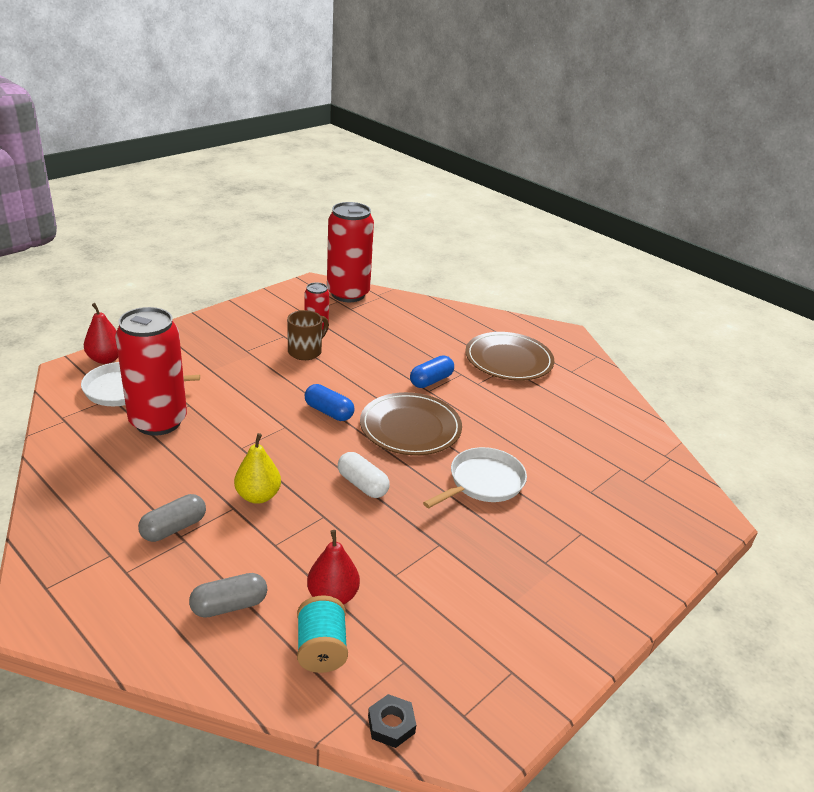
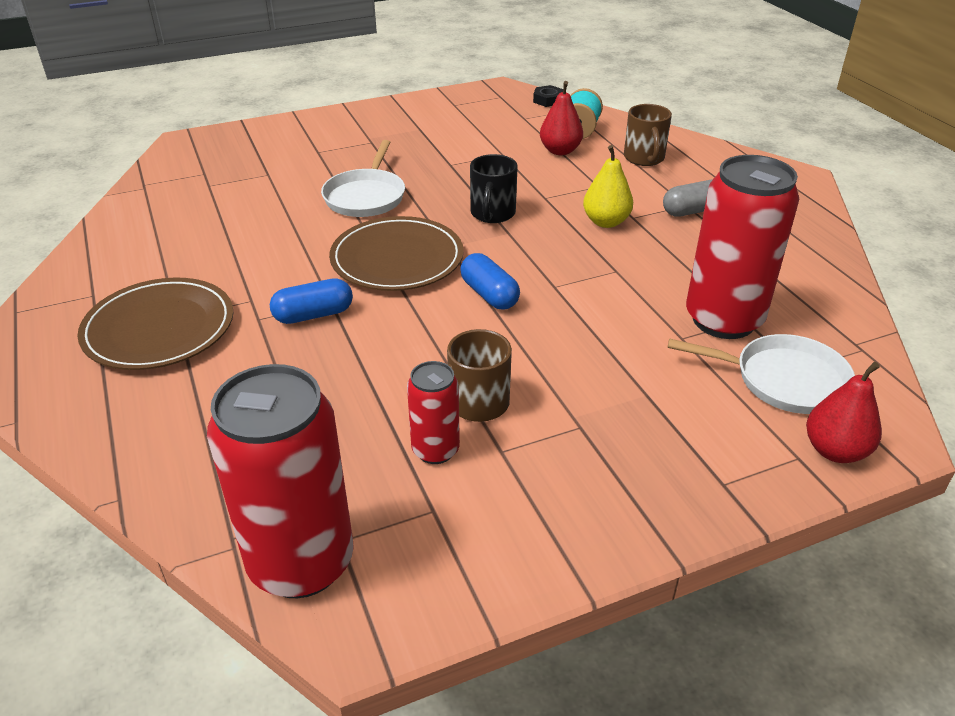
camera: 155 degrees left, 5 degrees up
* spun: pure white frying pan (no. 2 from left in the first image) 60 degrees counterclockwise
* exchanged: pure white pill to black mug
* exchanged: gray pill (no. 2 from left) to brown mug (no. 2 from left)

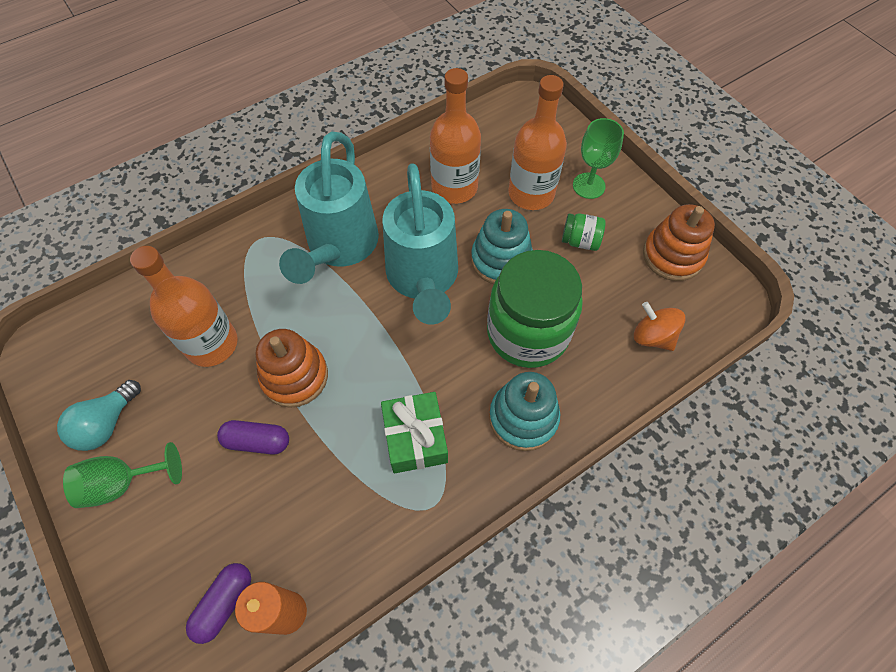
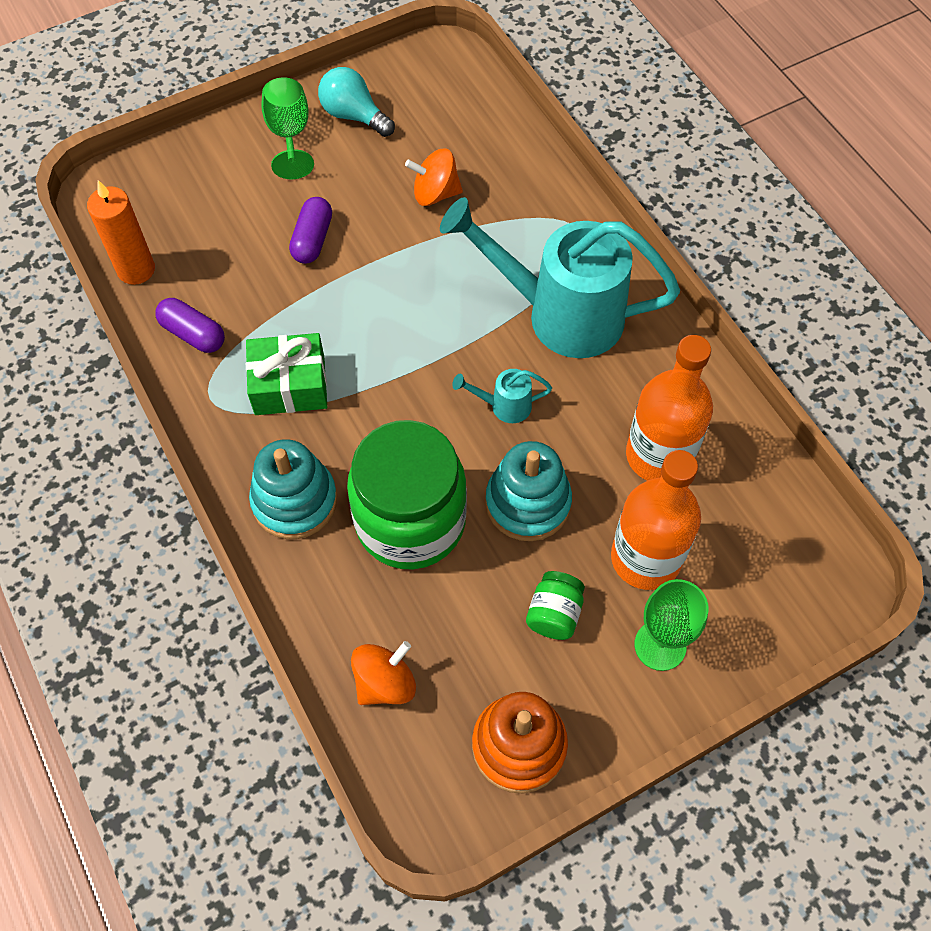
camera: 95 degrees right, 0 degrees up
* relocated: purple pill (no. 1 from left)
* exchanged: orange bottle (no. 1 from left) to orange spinning top (no. 2 from left)
* size: aqua sprinkling can (no. 2 from left in the first image) x0.41
* missing: orange stacking rings (no. 1 from left)

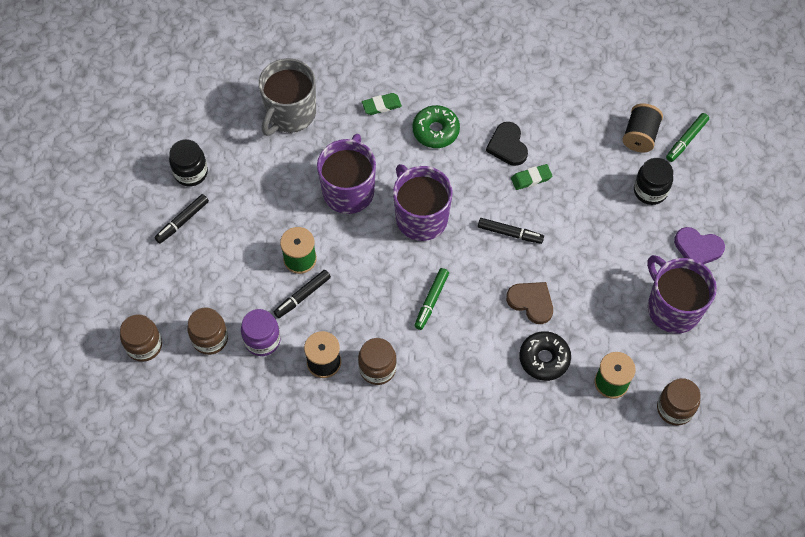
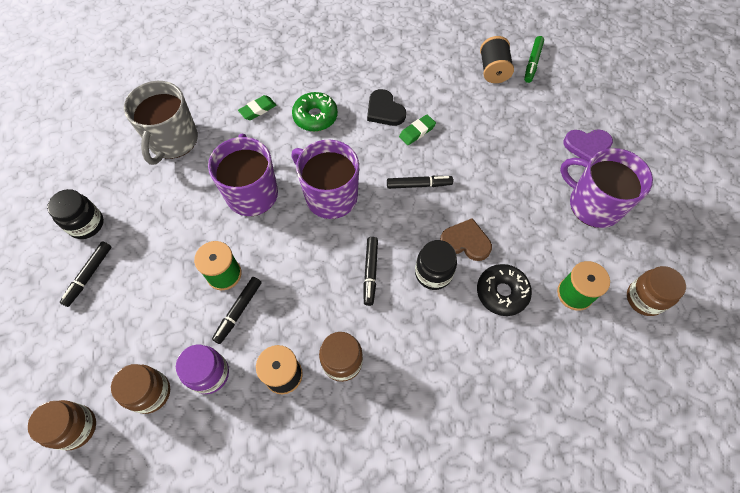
camera: 20 degrees left, 0 degrees up
* colour: emerald marker pen (no. 1 from left) to black marker pen (no. 3 from left)
* relocated: black jam jar (no. 2 from left)

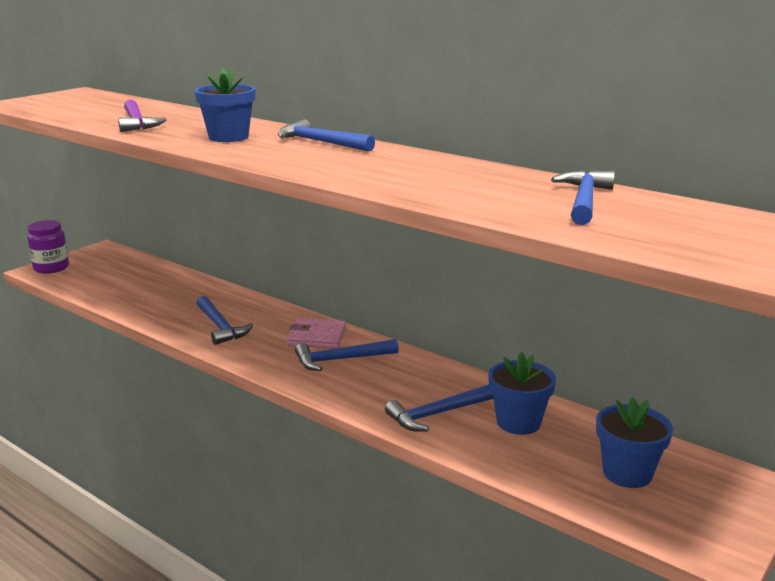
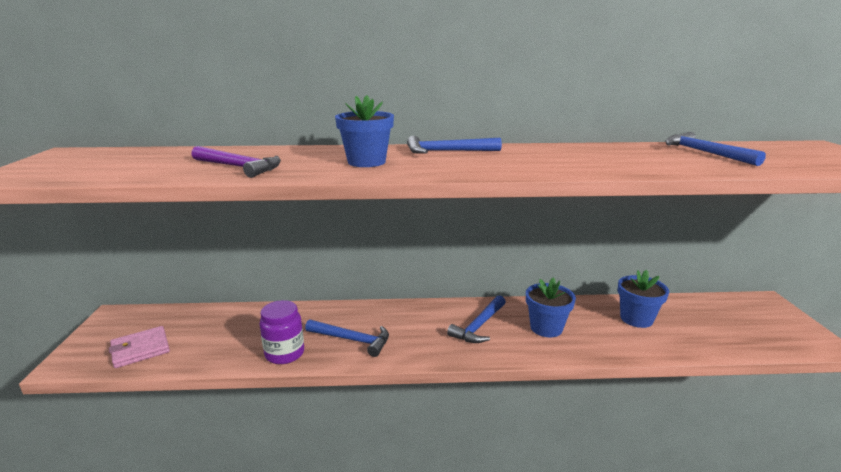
camera: 40 degrees left, 0 degrees up
* relocated: rosy card wallet
* relocated: purple jam jar
* relocated: cobalt flower pot (no. 3 from left in the first image) to cobalt flower pot (no. 2 from left)
* missing: cobalt carpenter's hammer (no. 4 from left)

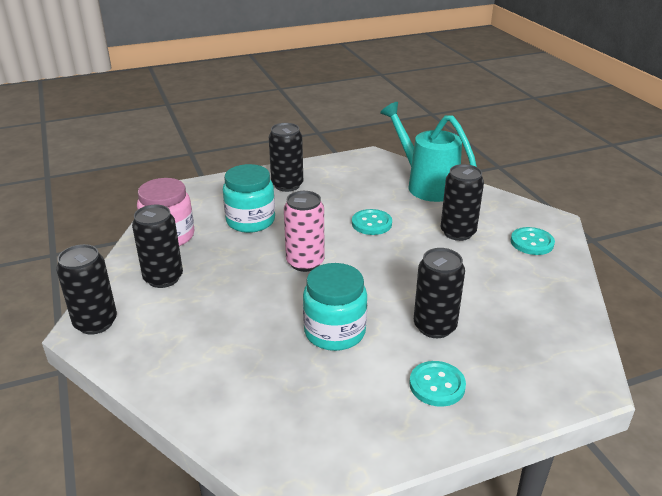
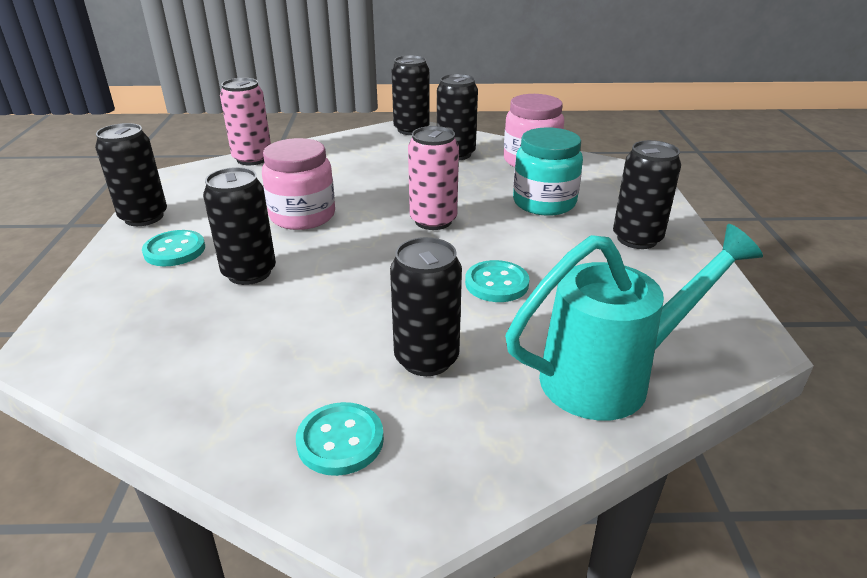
camera: 110 degrees right, 0 degrees up
* appeared: black can (no. 1 from left)
* appeared: rosy can (no. 1 from left)
* colour: aqua jam jar (no. 2 from left) to rosy jam jar (no. 1 from left)

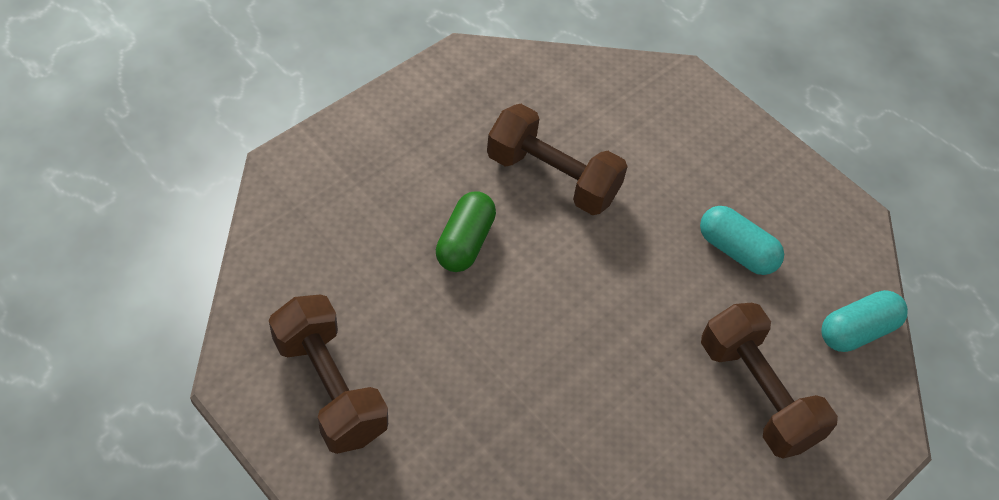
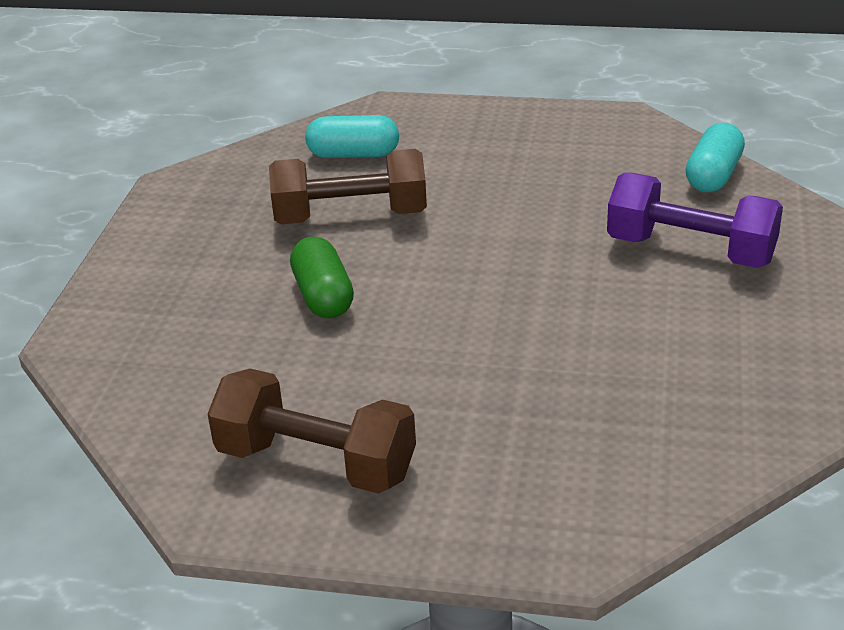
camera: 30 degrees left, 20 degrees down
* relocated: aqua pill (no. 1 from left)
* colour: brown free weight (no. 3 from left) to purple free weight

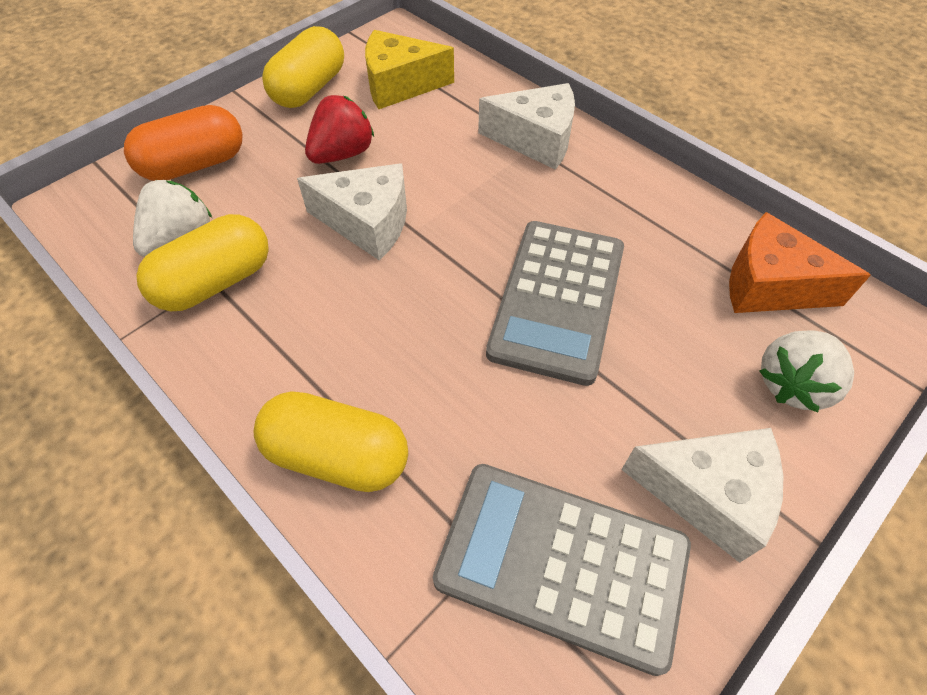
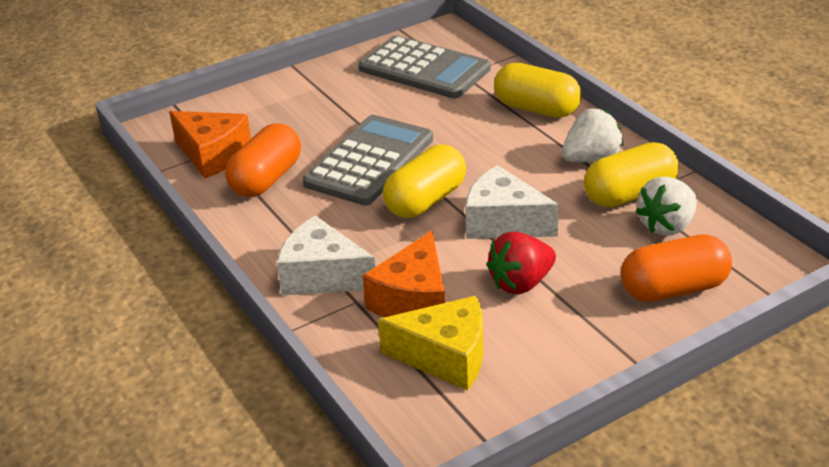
camera: 165 degrees left, 20 degrees down
* appeared: orange pill (no. 1 from left)
* appeared: orange cheese (no. 2 from left)
* relocated: yellow pill (no. 2 from left in the first image) to yellow pill (no. 1 from left)
* relocated: pure white strawberry (no. 2 from left in the first image) to pure white strawberry (no. 1 from left)
* missing: pure white cheese (no. 3 from left)

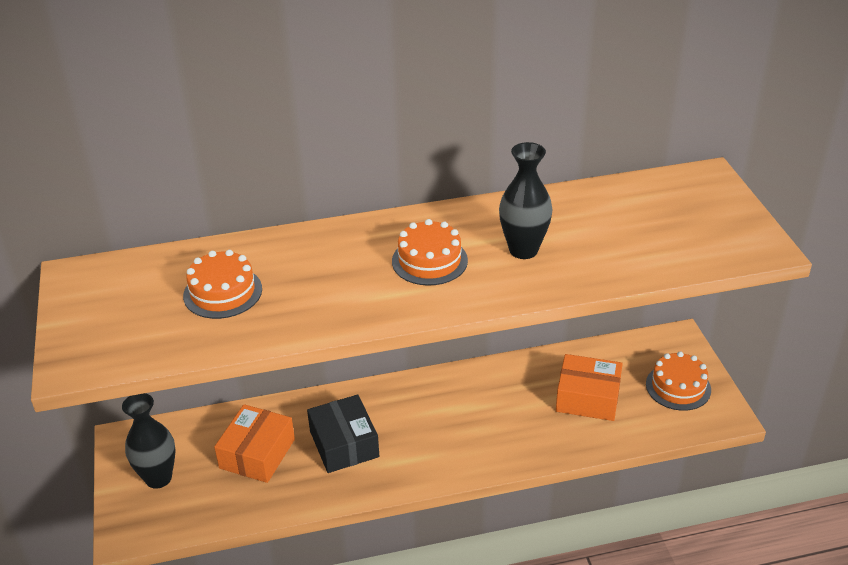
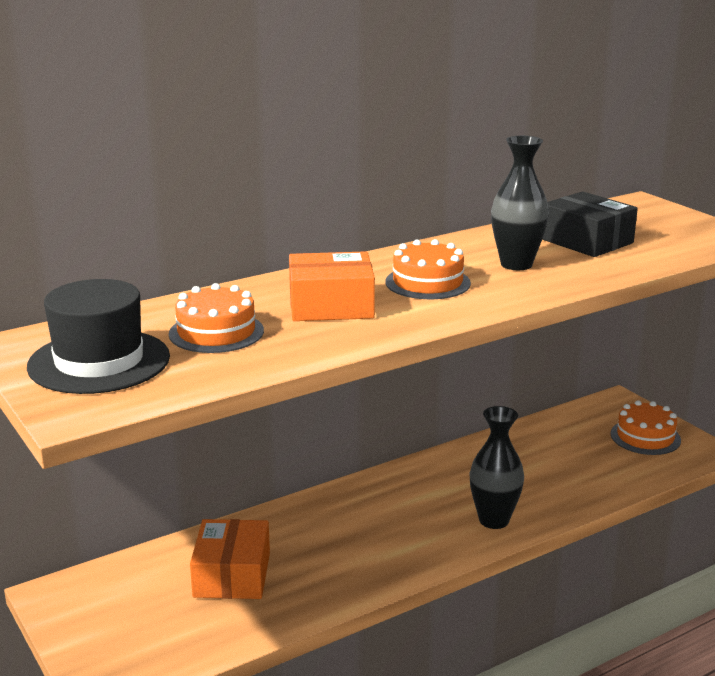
camera: 20 degrees left, 15 degrees down
* appeared: black top hat
* relocated: orange parcel (no. 2 from left)
* relocated: black vase (no. 1 from left)
* relocated: black parcel

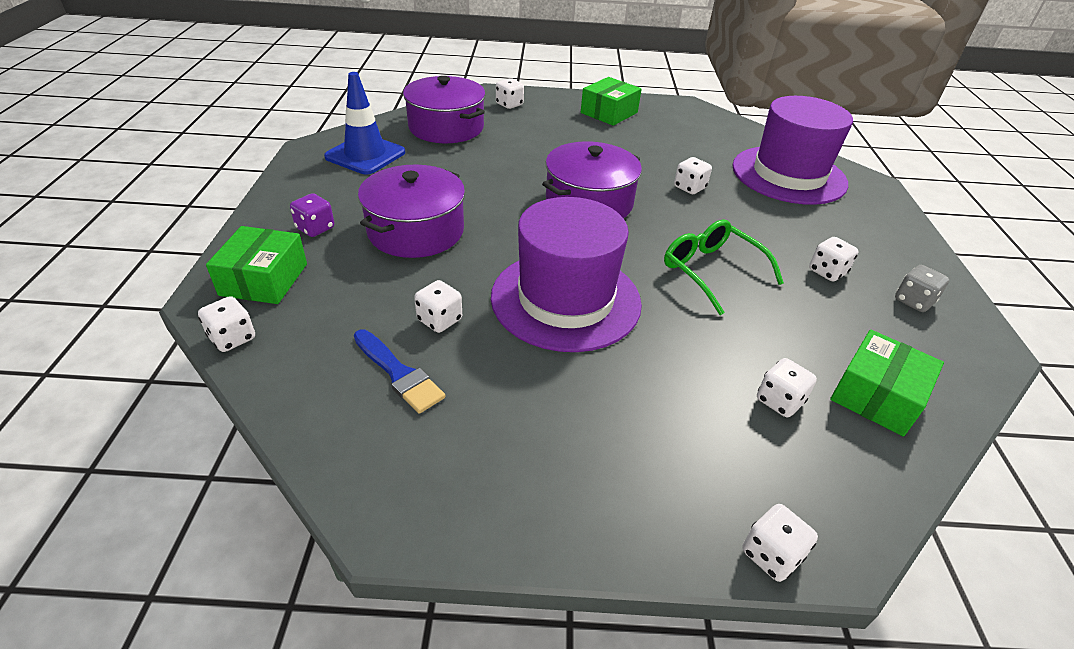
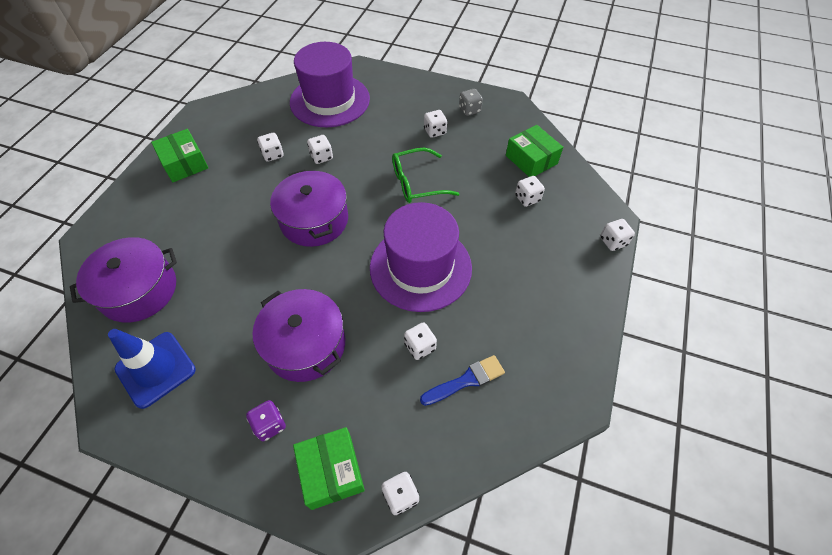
camera: 70 degrees left, 15 degrees up
* relocated: pure white game die (no. 3 from left in the first image) to pure white game die (no. 1 from left)
* spun: emerald parcel (no. 1 from left in the first image) 45 degrees clockwise

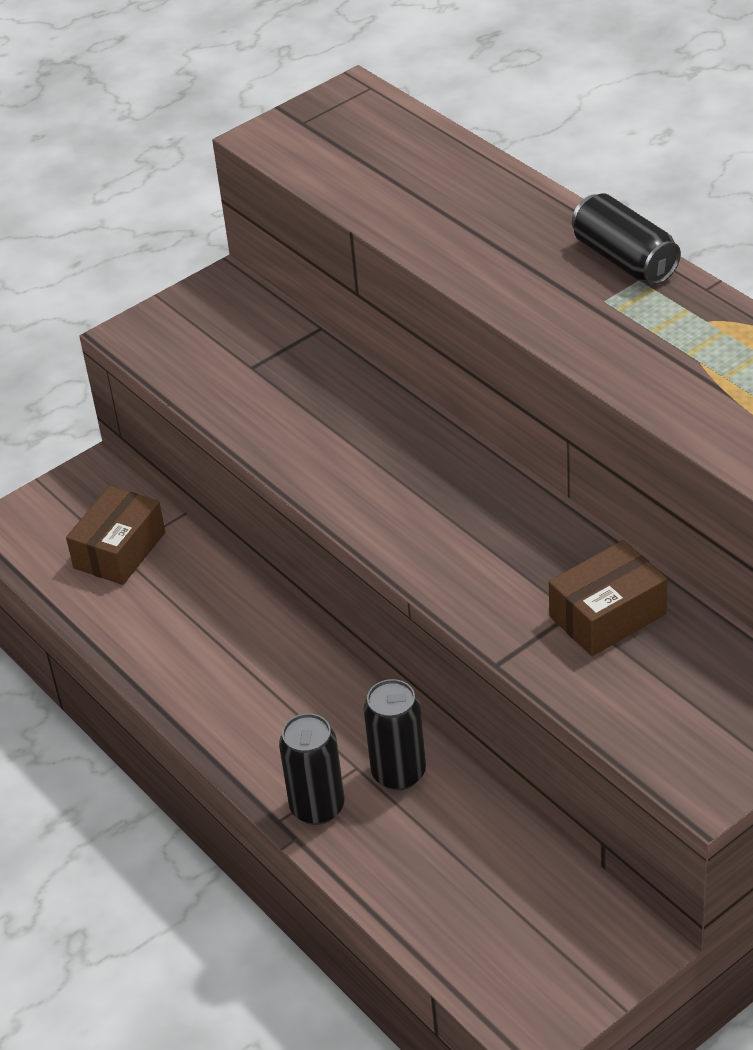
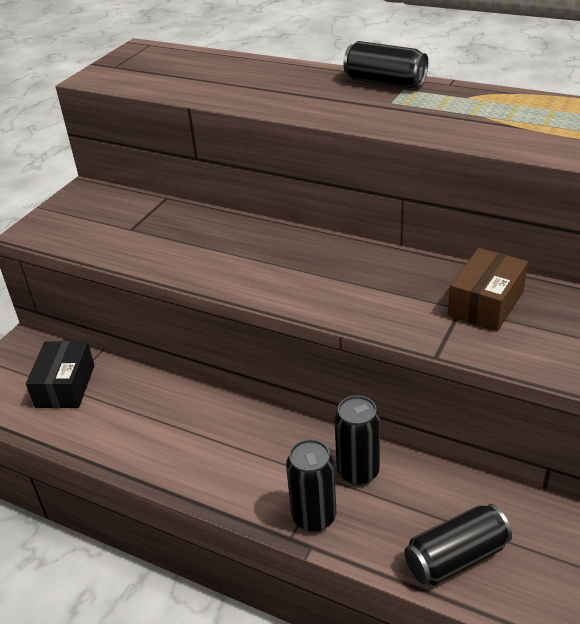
camera: 25 degrees left, 5 degrees down
* colour: brown parcel (no. 1 from left) to black parcel
* appeared: black can (no. 4 from left)

